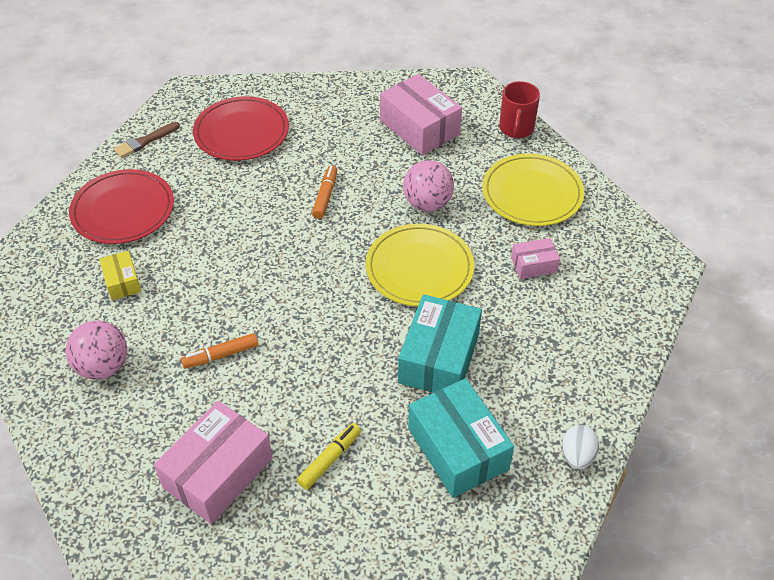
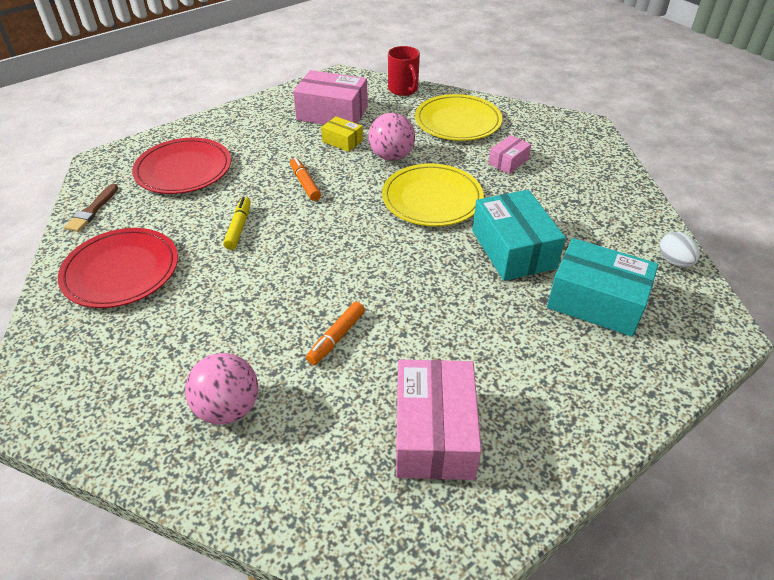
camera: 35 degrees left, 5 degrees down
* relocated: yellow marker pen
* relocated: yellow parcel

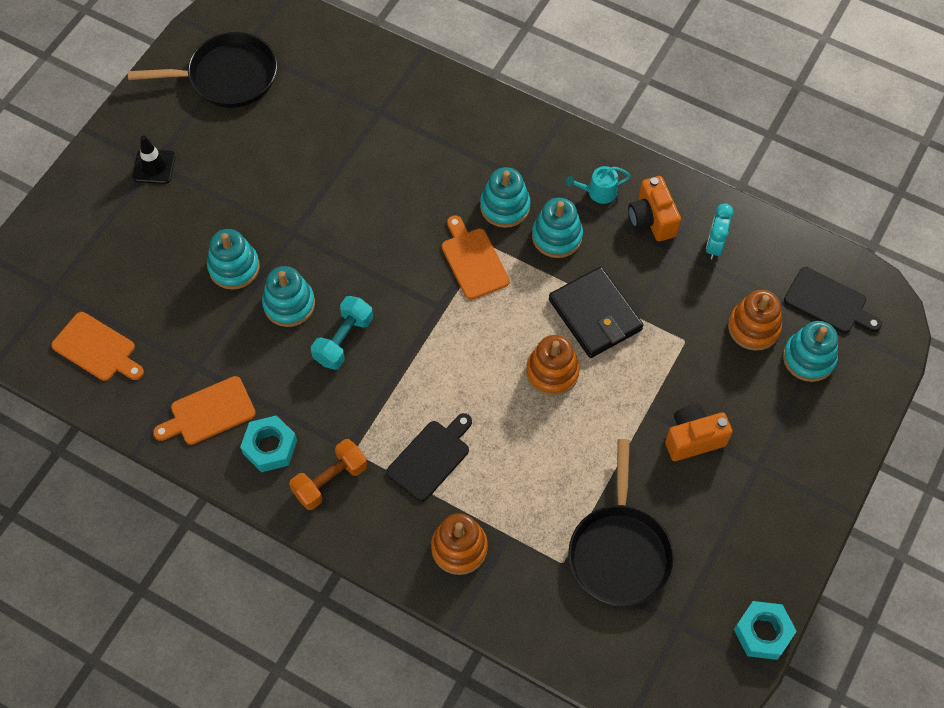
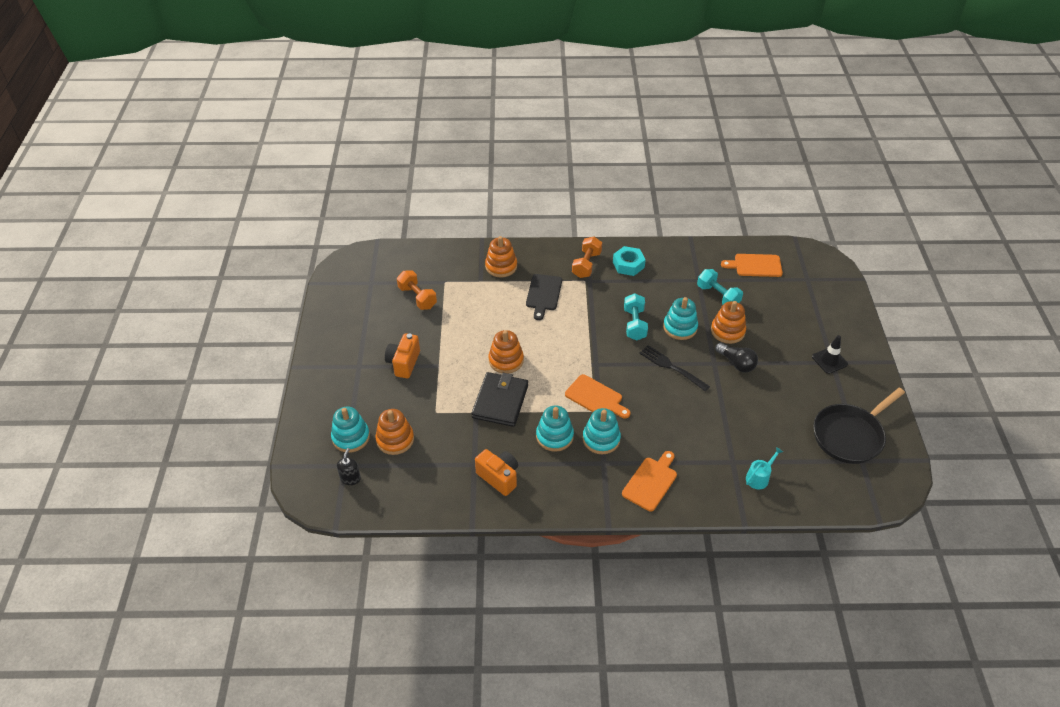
camera: 150 degrees right, 15 degrees down
* exchanged: black cutting board (no. 2 from left) to black pump bottle
* spun: orange camera (no. 2 from left in the first image) 150 degrees clockwise
* exchanged: black frying pan (no. 2 from left) to orange free weight (no. 1 from left)
* spun: black card wallet 75 degrees clockwise
* relocated: orange cutting board (no. 2 from left)
* appeared: black table fork
* appeared: aqua free weight (no. 2 from left)
* colour: aqua stacking rings (no. 1 from left) to orange stacking rings (no. 4 from left)
* appeared: black bulb
* relocated: aqua sprinkling can
* missing: aqua alarm clock
* missing: aqua hexagon nut (no. 2 from left)

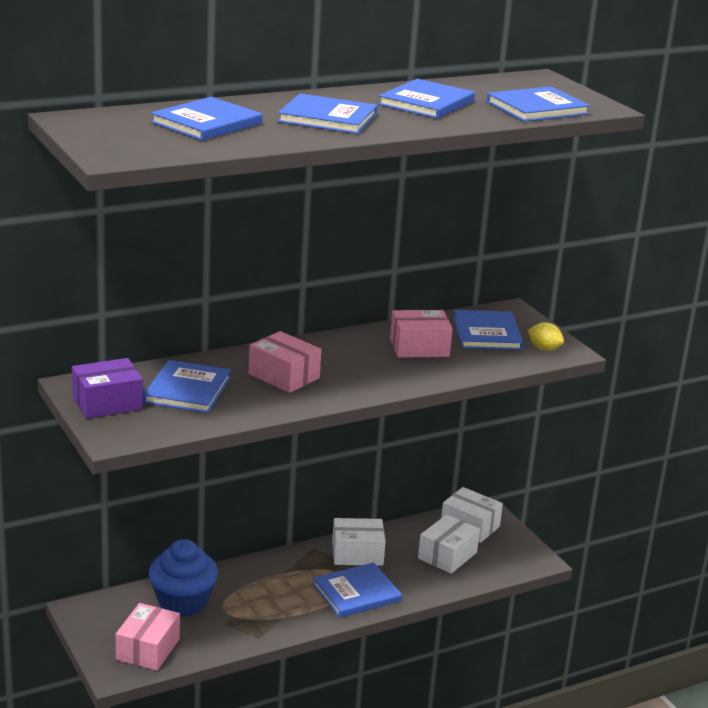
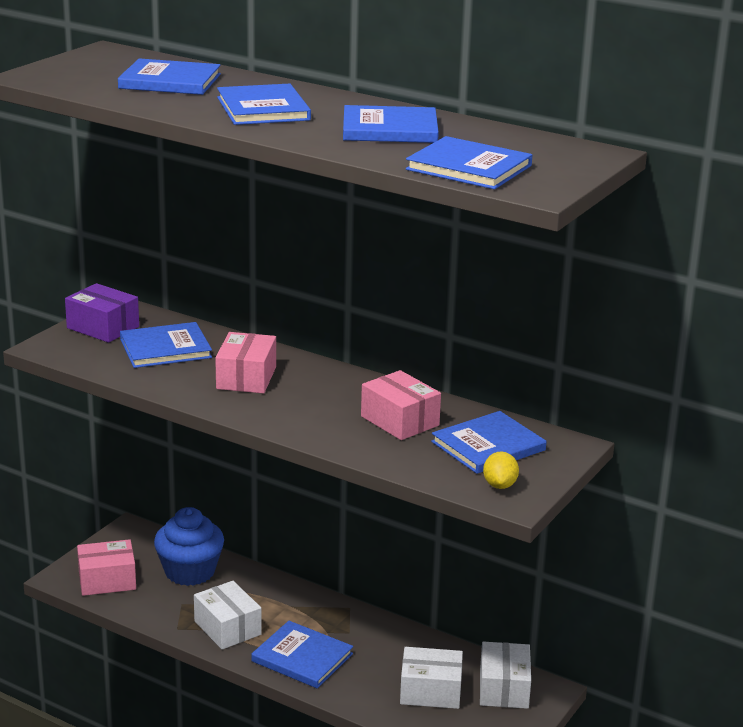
camera: 60 degrees right, 0 degrees up
* relocated: pure white parcel (no. 1 from left)

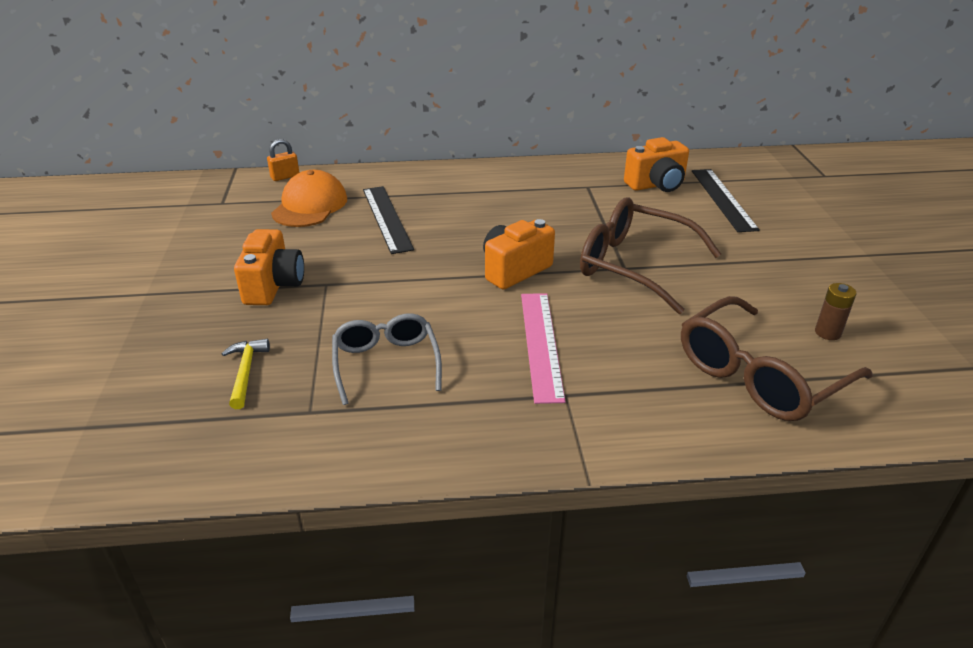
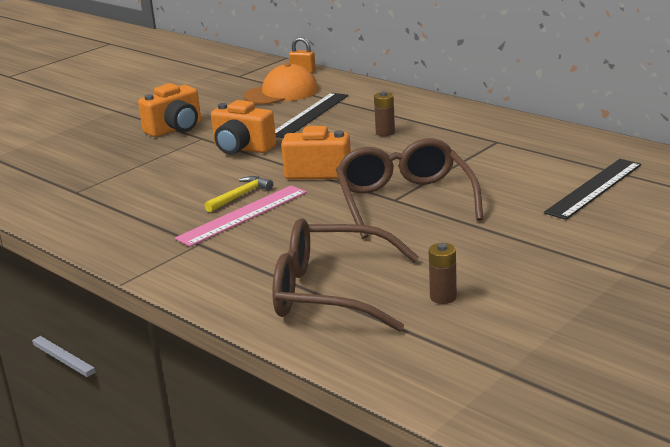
camera: 50 degrees right, 10 degrees down
* relocated: yellow carpenter's hammer
* relocated: orange camera (no. 3 from left in the first image) to orange camera (no. 2 from left)
* appeared: brown battery (no. 1 from left)
* missing: gray spectacles

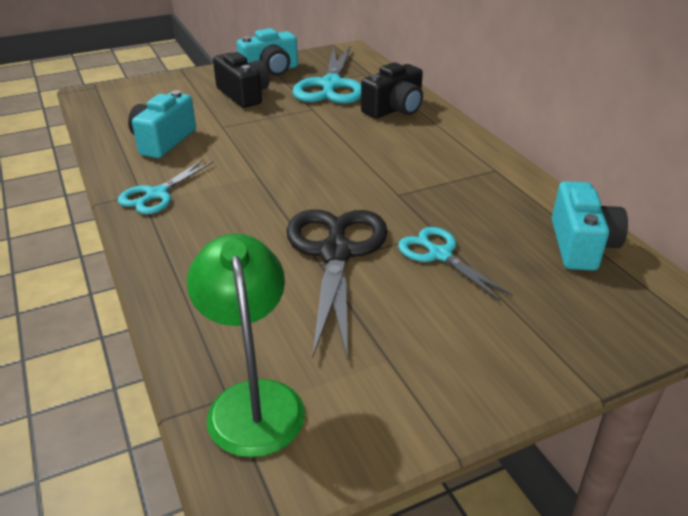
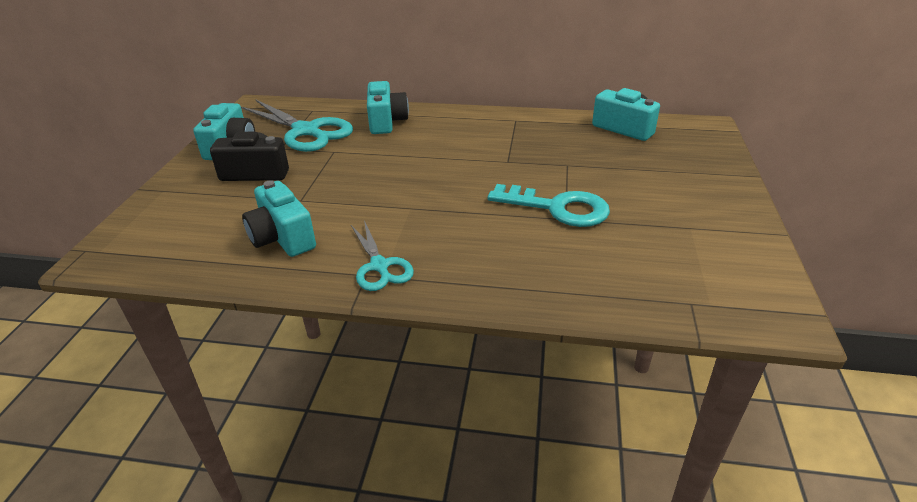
camera: 55 degrees left, 0 degrees up
* colour: black camera (no. 2 from left) to aqua camera (no. 3 from left)
* exchanged: black shears to aqua door key
* missing: emerald lamp
* missing: aqua shears (no. 3 from left)

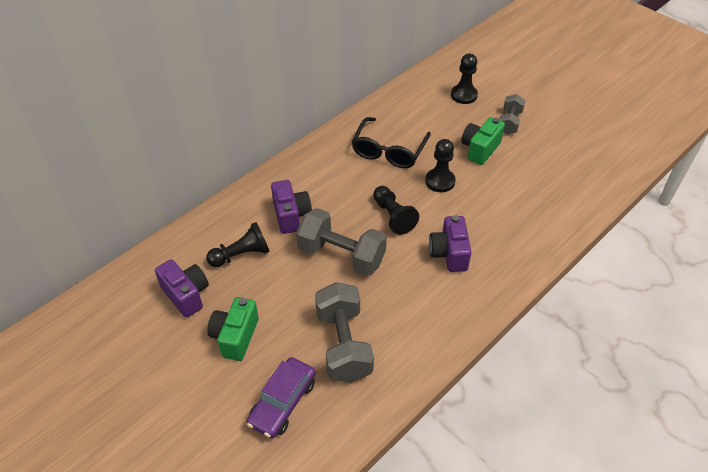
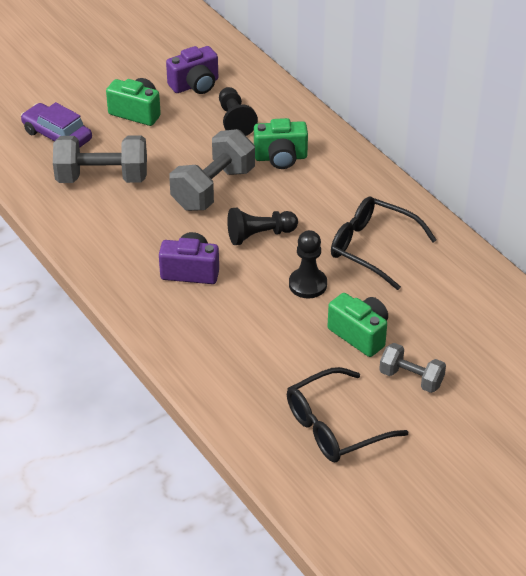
camera: 100 degrees right, 5 degrees down
* colour: purple camera (no. 2 from left) to emerald camera (no. 2 from left)
* appeared: black spectacles (no. 1 from left)
* missing: black pawn (no. 4 from left)

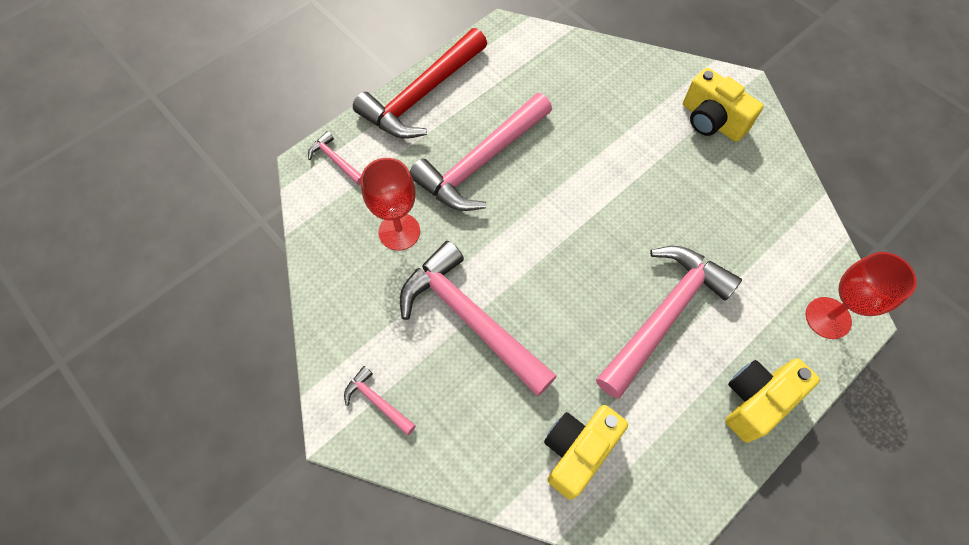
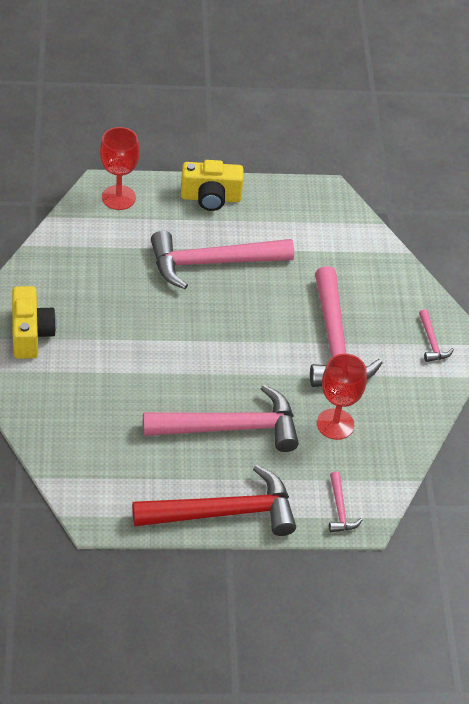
camera: 145 degrees left, 15 degrees down
* missing: yellow camera (no. 1 from left)

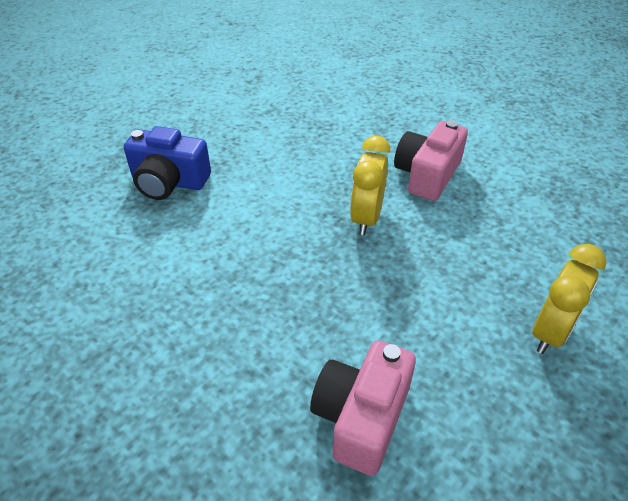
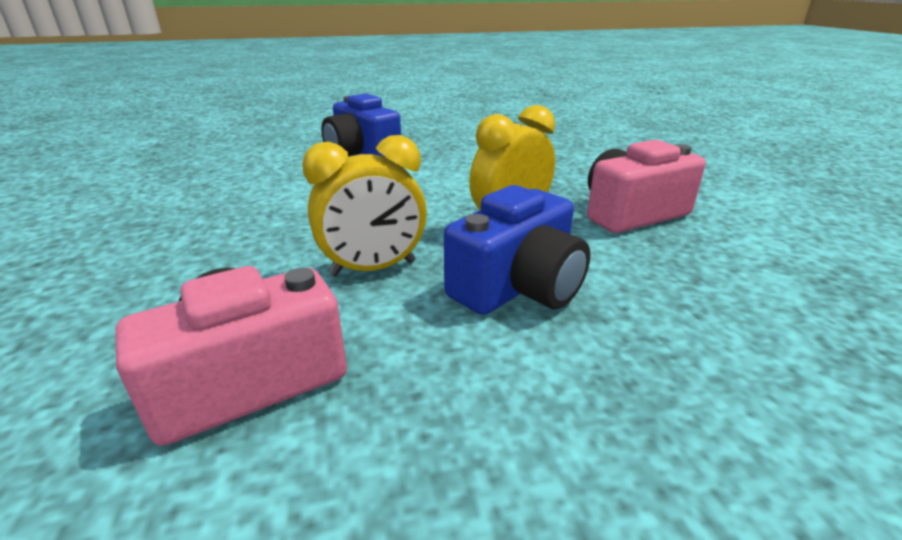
camera: 35 degrees right, 15 degrees down
* relocated: yellow alarm clock (no. 2 from left in the first image) to yellow alarm clock (no. 1 from left)
* appeared: cobalt camera (no. 2 from left)

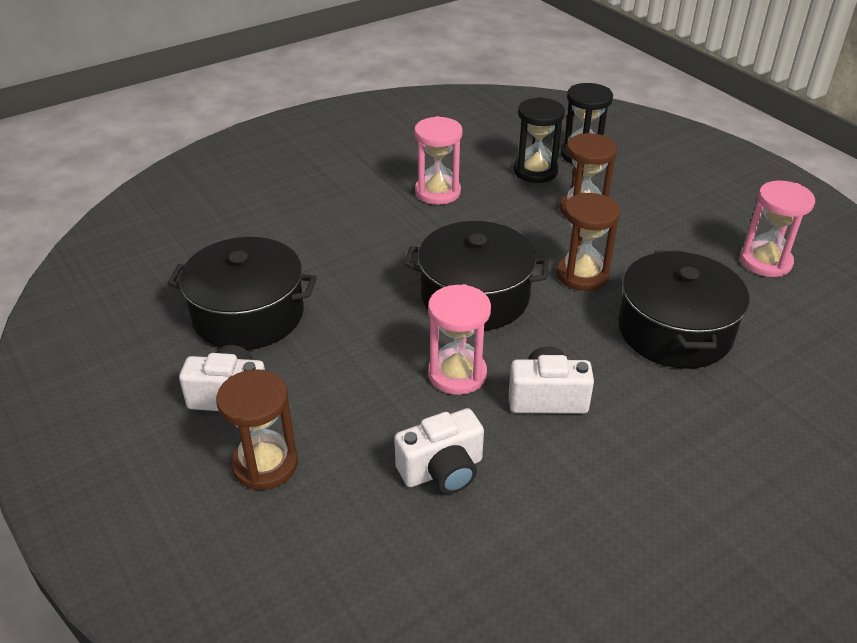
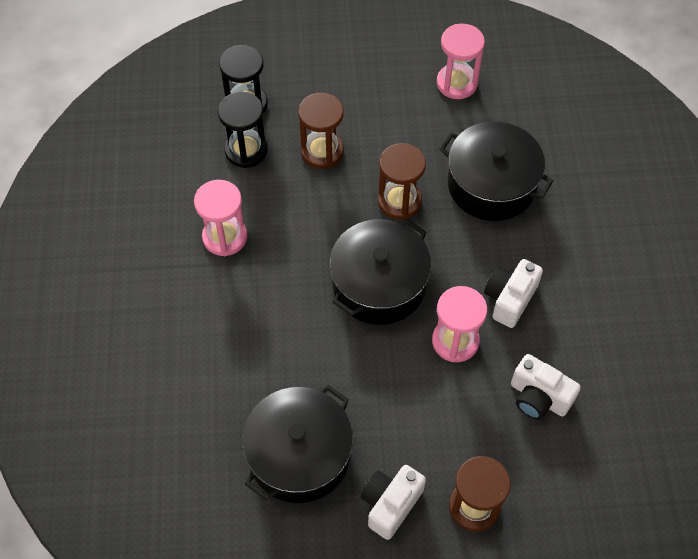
camera: 60 degrees left, 20 degrees up
* spun: pure white camera (no. 2 from left in the first image) 120 degrees clockwise

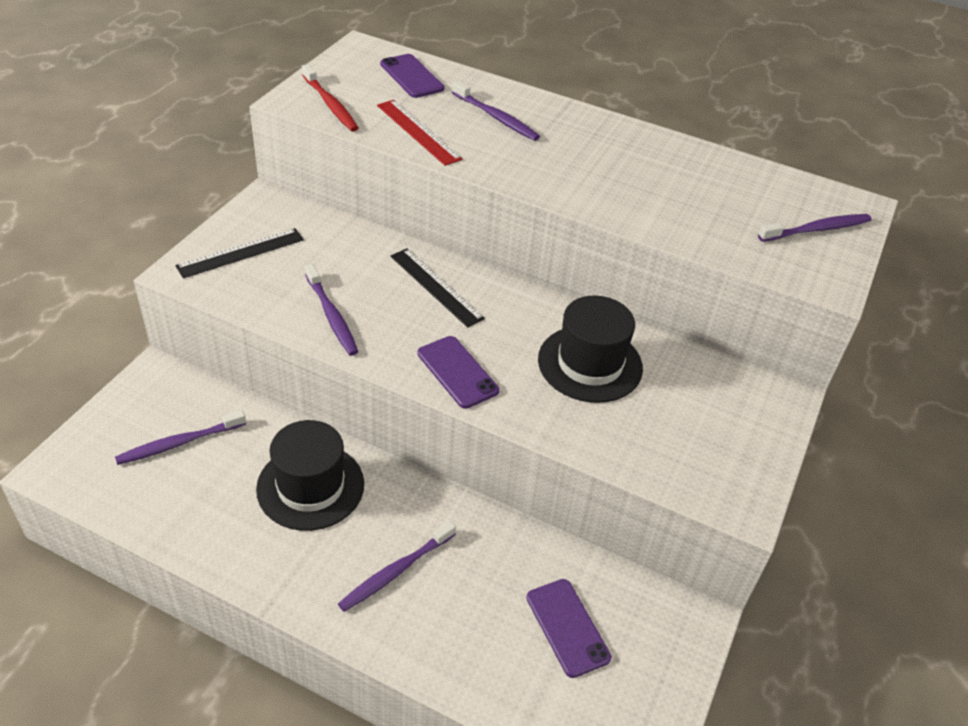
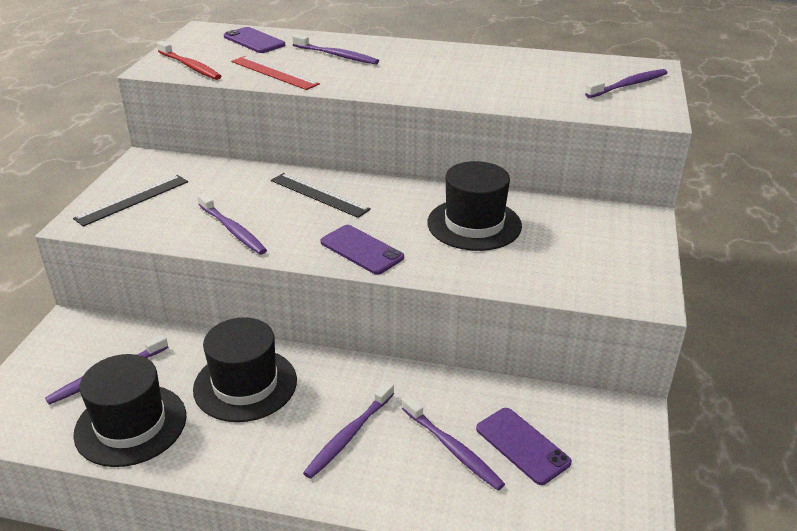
camera: 10 degrees left, 10 degrees down
* appeared: black top hat (no. 1 from left)
* appeared: purple tooth brush (no. 5 from left)

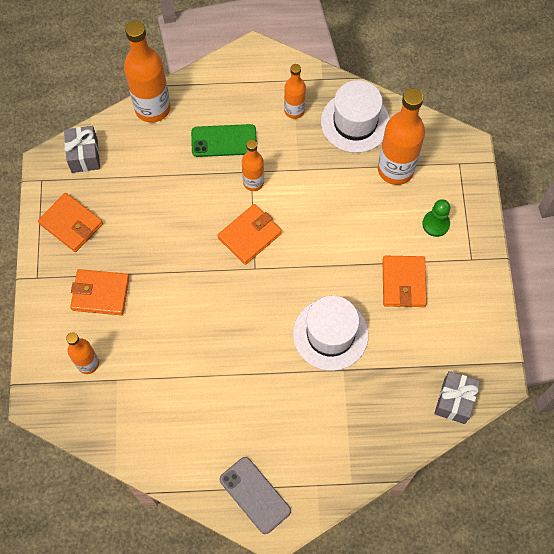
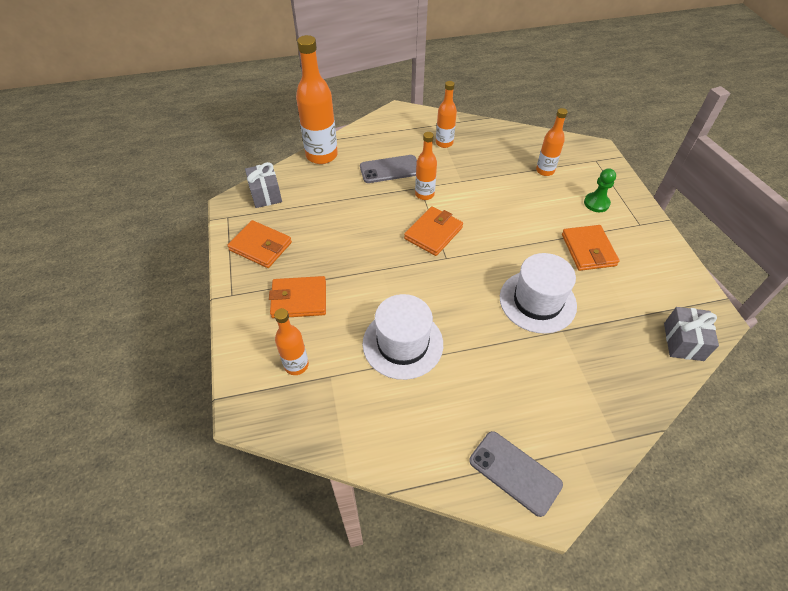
camera: 10 degrees left, 15 degrees down
* colour: emerald mobile phone to gray mobile phone (no. 1 from left)
* relocated: pure white top hat (no. 2 from left in the first image) to pure white top hat (no. 1 from left)
* size: orange bottle (no. 5 from left) x0.57

